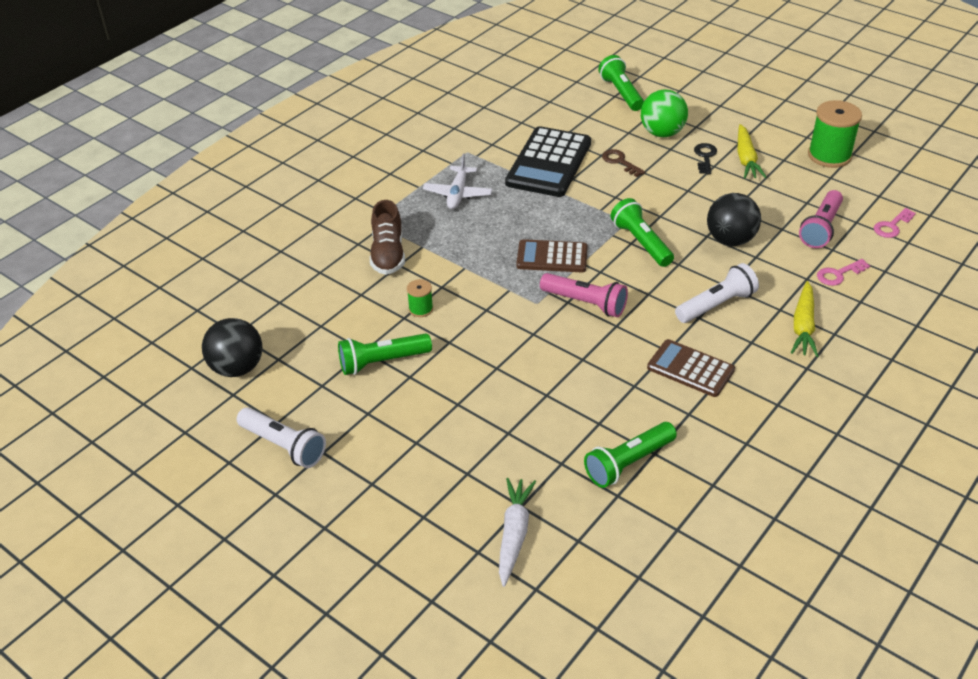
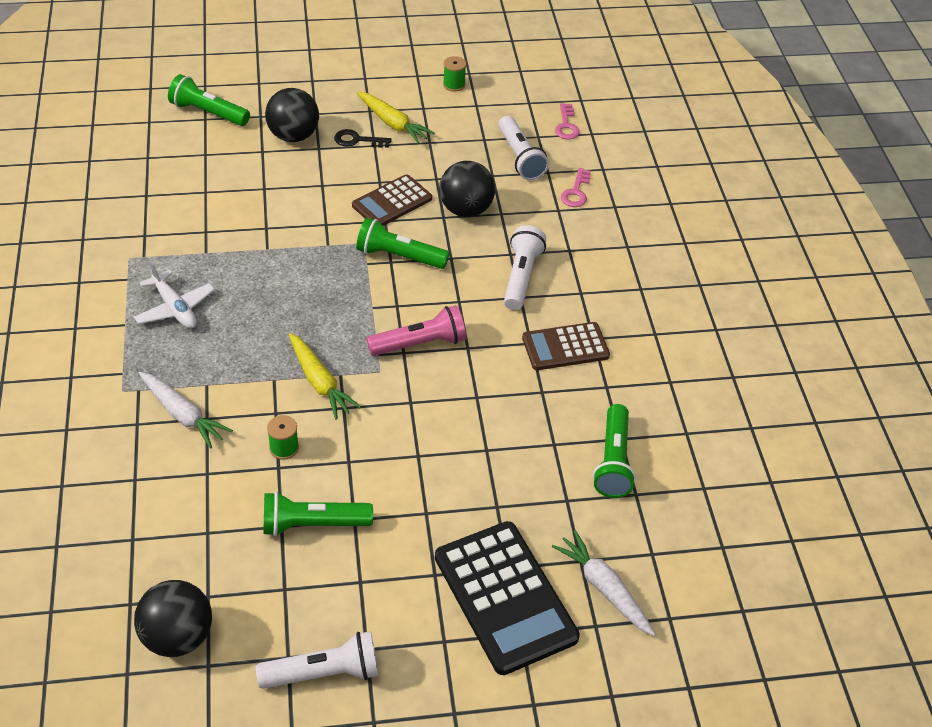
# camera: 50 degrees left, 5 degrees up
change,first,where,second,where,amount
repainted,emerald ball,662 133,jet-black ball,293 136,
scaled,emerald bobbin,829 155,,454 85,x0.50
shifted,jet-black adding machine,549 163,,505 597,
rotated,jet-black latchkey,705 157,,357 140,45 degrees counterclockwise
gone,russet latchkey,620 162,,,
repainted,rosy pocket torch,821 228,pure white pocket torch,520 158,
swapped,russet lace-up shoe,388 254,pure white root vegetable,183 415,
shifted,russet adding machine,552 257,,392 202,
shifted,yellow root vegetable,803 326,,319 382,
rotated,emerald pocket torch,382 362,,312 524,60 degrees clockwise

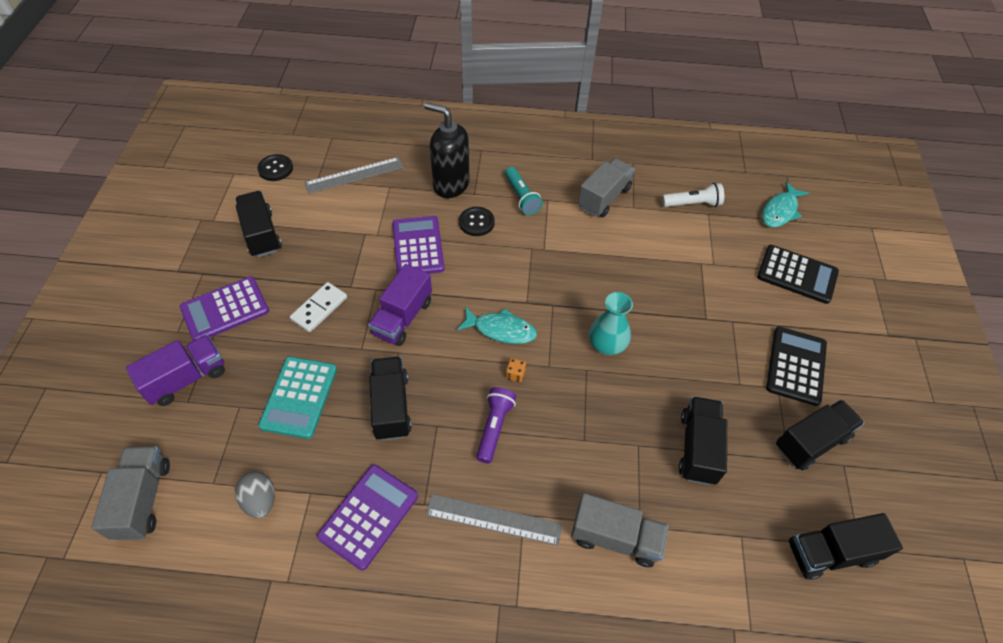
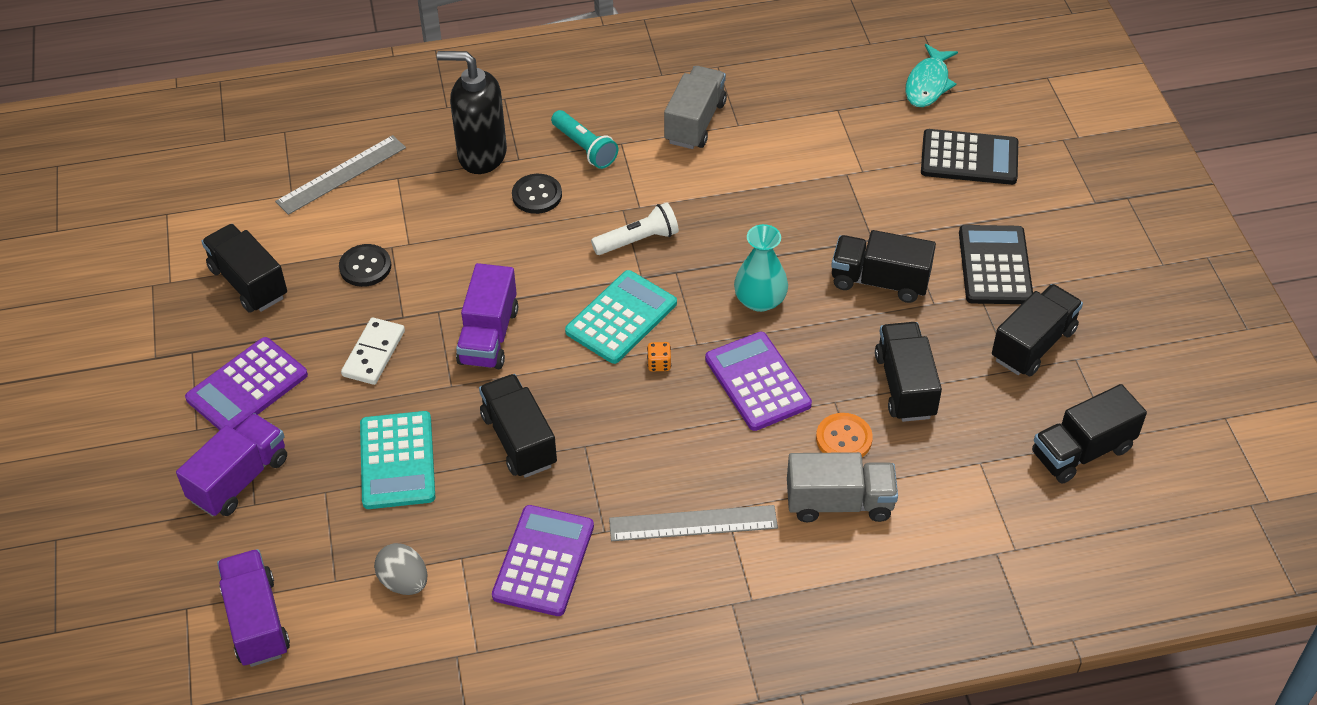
# camera: 15 degrees left, 5 degrees down
change,first,where,second,where,amount
shifted,jet-black shirt button,275 169,,365 267,
shifted,pure white pocket torch,692 204,,638 240,
shifted,royal purple adding machine,418 246,,757 382,
swapped,turquoise fish figure,501 330,turquoise adding machine,621 318,
gone,royal purple pocket torch,494 427,,,
repainted,ash-grey toy truck,143 499,royal purple toy truck,256 621,
new,,,jet-black toy truck,879 281,
new,,,bright orange shirt button,844 439,

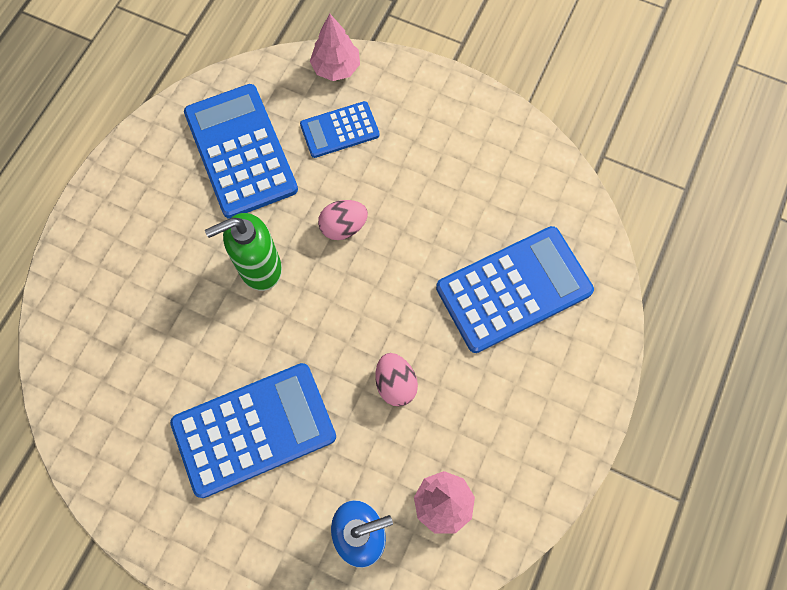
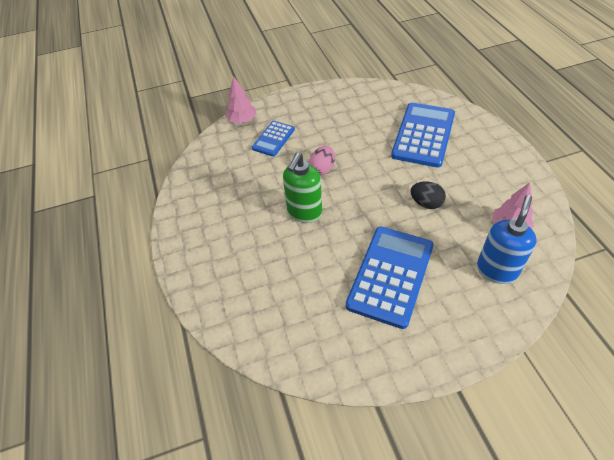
# camera: 40 degrees left, 20 degrees down
change,first,where,second,where,amount
gone,cobalt adding machine,241 151,,,
repainted,rosy toy egg,395 384,jet-black toy egg,426 203,

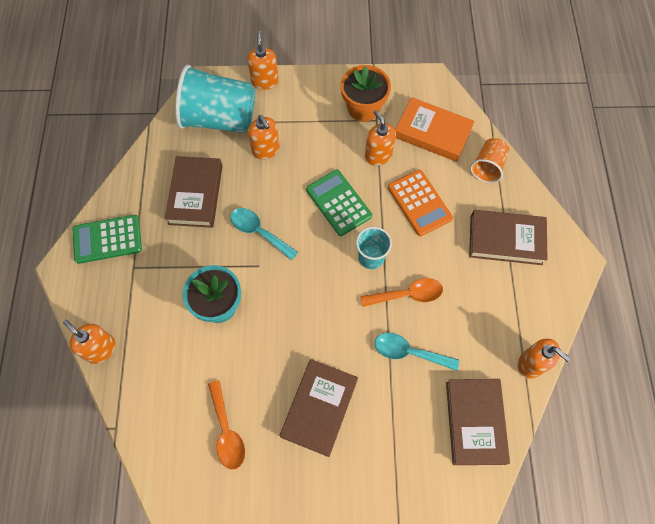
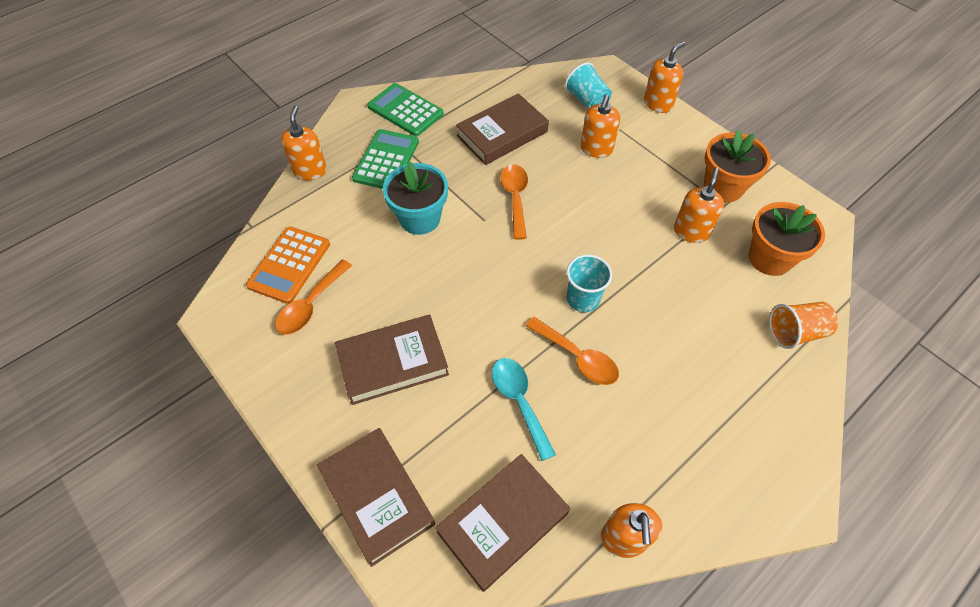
# camera: 50 degrees right, 10 degrees down
change,first,where,second,where,amount
scaled,turquoise beaker,219 118,,587 101,x0.51
swapped,bright orange hardcover,432 133,bright orange plant pot,770 258,
shifted,emerald adding machine,338 203,,386 160,
shifted,bright orange adding machine,419 203,,289 265,
repainted,turquoise teaspoon,259 232,bright orange teaspoon,515 198,
shifted,russet hardcover,506 239,,377 497,

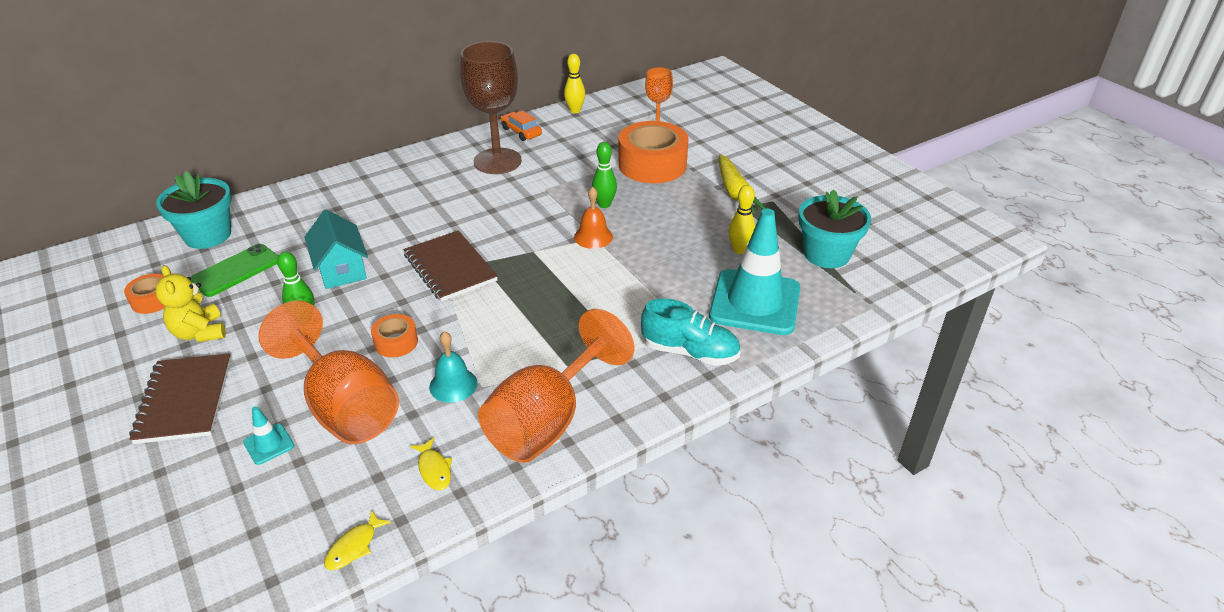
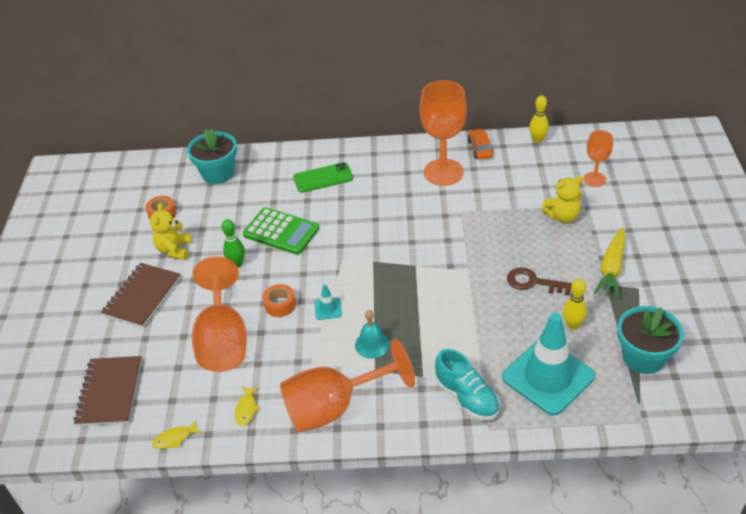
# camera: 35 degrees right, 5 degrees up
change,first,where,second,where,amount
repainted,russet chalice,497 161,bright orange chalice,443 172,
swapped,bright orange roll of tape,652 165,yellow teddy,562 216,
gone,emerald bowling pin,604 204,,,
gone,bright orange hand bell,593 237,,,
swapped,turquoise cottage,341 269,emerald adding machine,281 232,
shifted,russet exercise book,450 268,,110 392,
shifted,emerald phone,236 270,,323 178,
shifted,turquoise hand bell,453 385,,372 344,
shifted,turquoise traffic cone,269 444,,328 308,
new,,,russet latchkey,533 282,

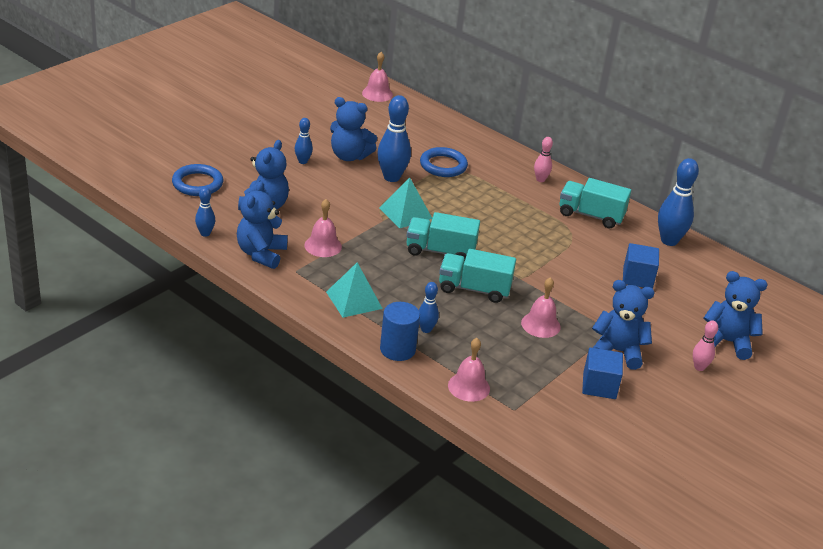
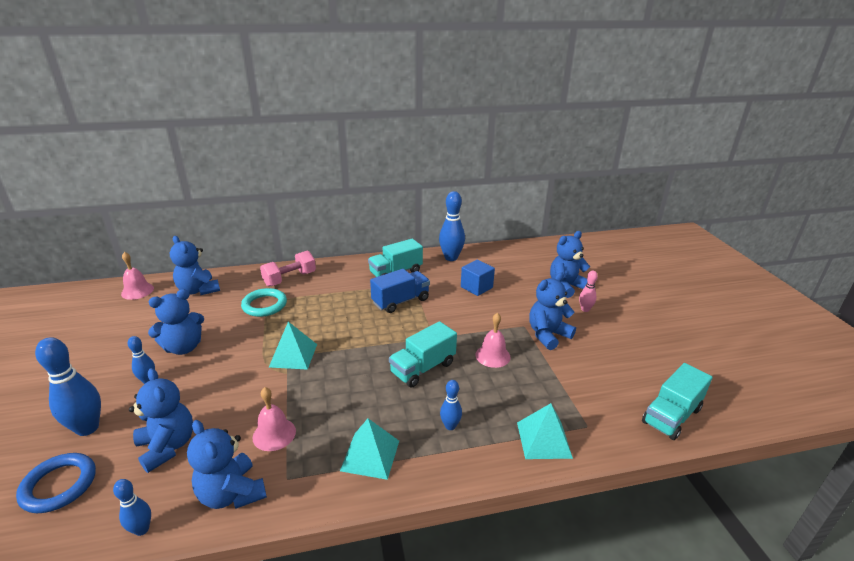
# camera: 50 degrees left, 5 degrees down
change,first,where,second,where,amount
shifted,cobalt bowling pin,391 177,,87 428,
gone,rosy bowling pin,540 179,,,
repainted,cobalt ring,443 165,turquoise ring,264 305,
shifted,turquoise toy truck,440 251,,671 416,
gone,cobalt solid cylinder,397 349,,,
swapped,rosy hand bell,469 387,turquoise pyramid,543 439,
gone,cobalt solid cube,599 385,,,
new,,,cobalt teddy,198 290,
new,,,rosy free weight,290 279,
new,,,cobalt toy truck,400 301,

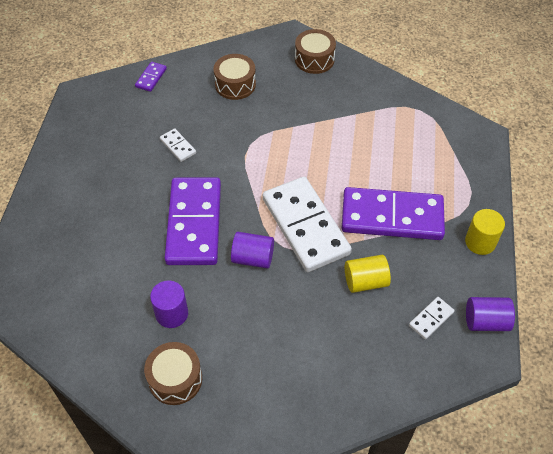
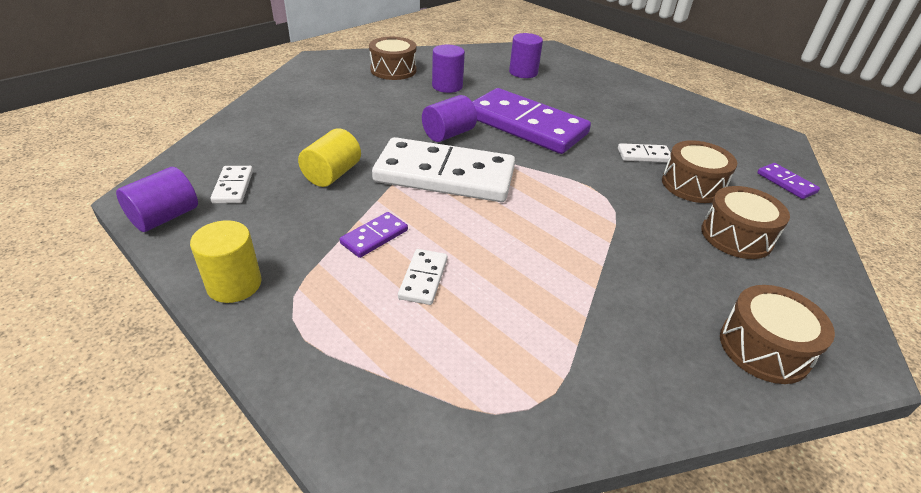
# camera: 125 degrees right, 15 degrees down
change,first,where,second,where,amount
scaled,royal purple domino tile,392 217,,374 237,x0.41
new,,,royal purple solid cylinder,523 72,
new,,,russet drum,692 185,
new,,,pure white domino tile,423 279,

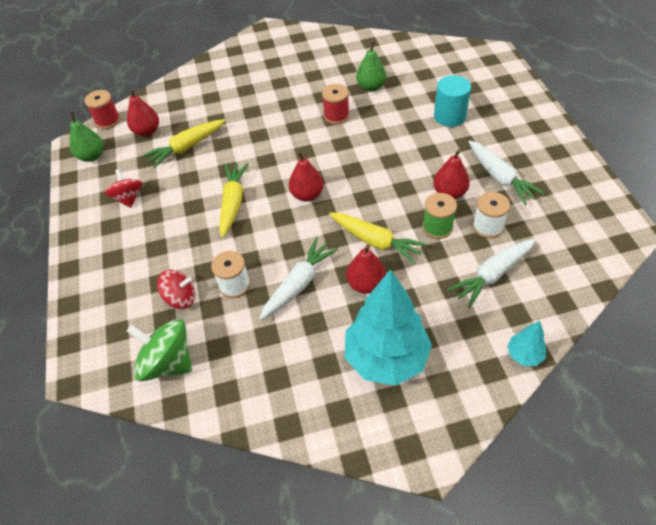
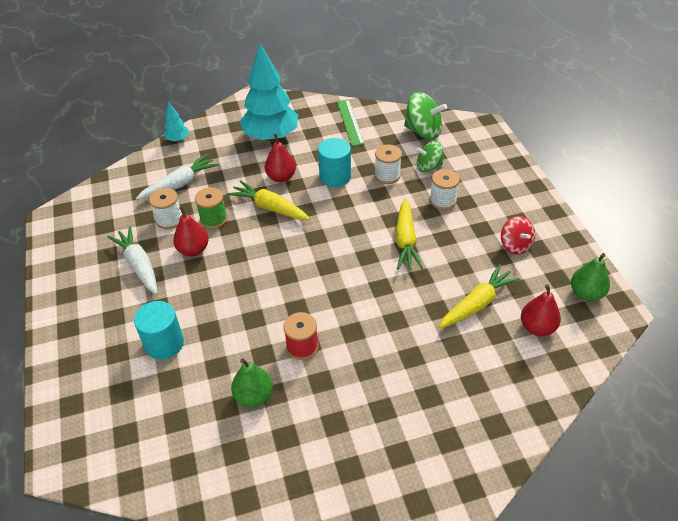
# camera: 175 degrees right, 5 degrees down
change,first,where,second,where,amount
gone,scarlet bobbin,108 121,,,
gone,scarlet toy pear,307 195,,,
swapped,pure white root vegetable,298 284,turquoise solid cylinder,335 177,
repainted,scarlet whirligig,180 298,emerald whirligig,428 167,
new,,,emerald measuring stick,350 122,
new,,,pure white bobbin,442 201,

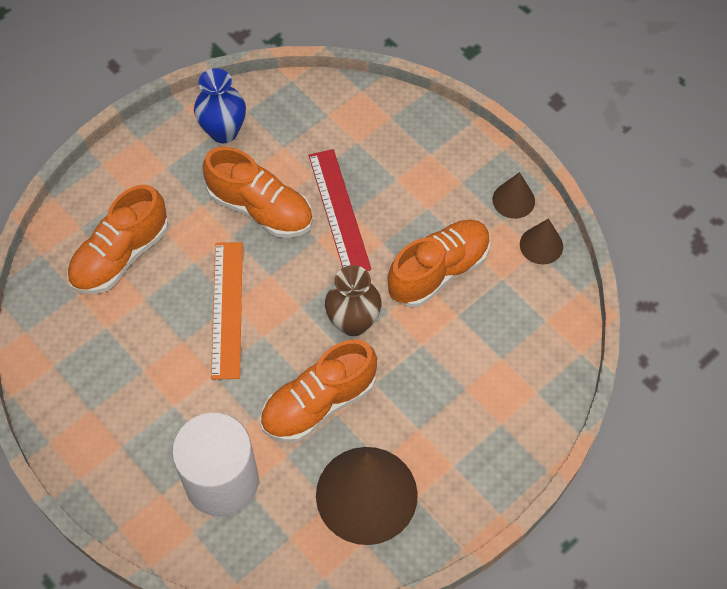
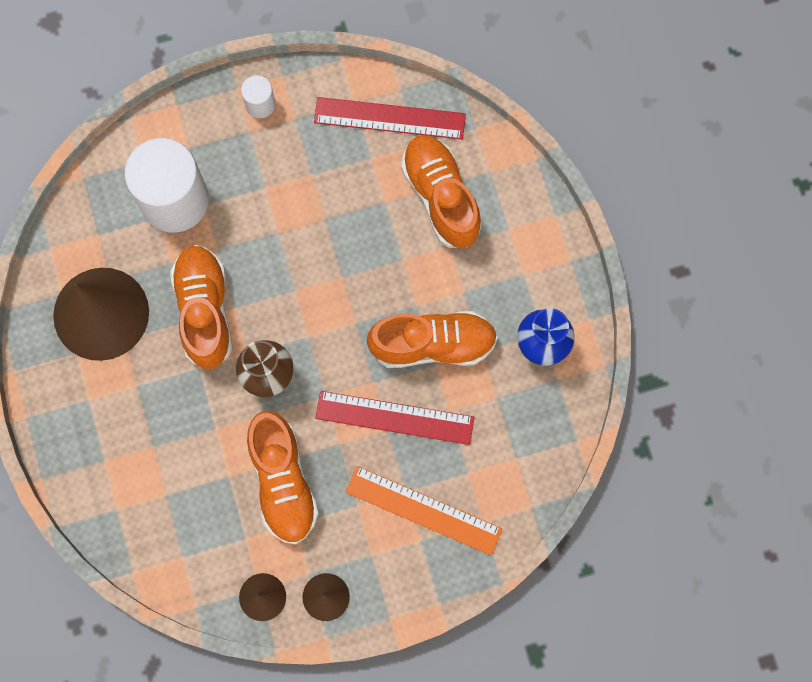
# camera: 115 degrees right, 15 degrees up
change,first,where,second,where,amount
rotated,bright orange lace-up shoe,261 209,,433 344,150 degrees counterclockwise
shifted,bright orange measuring stick,227 309,,423 510,
new,,,pure white solid cylinder,260 104,
new,,,scarlet measuring stick,389 119,

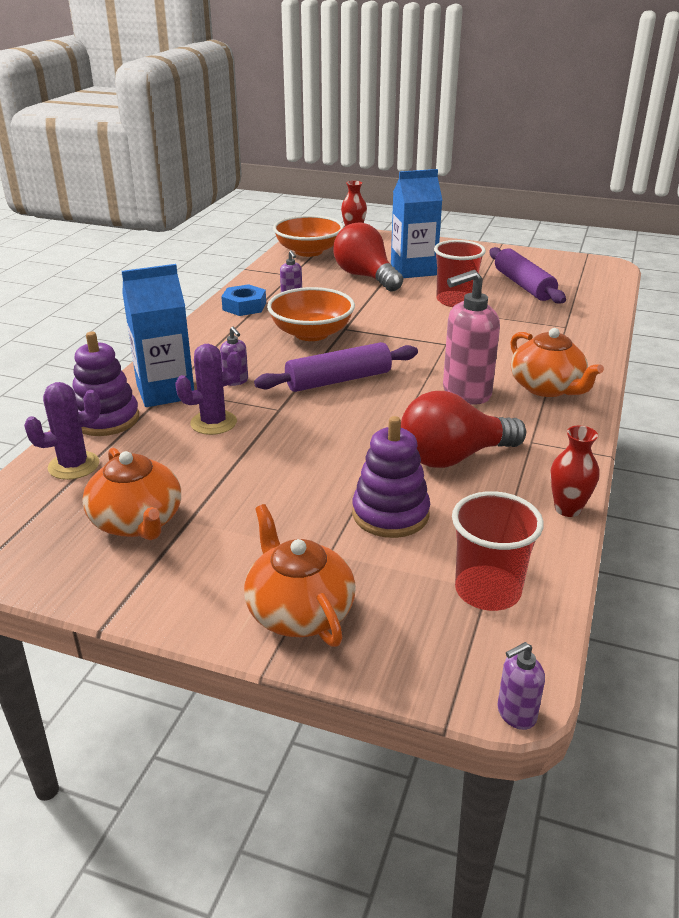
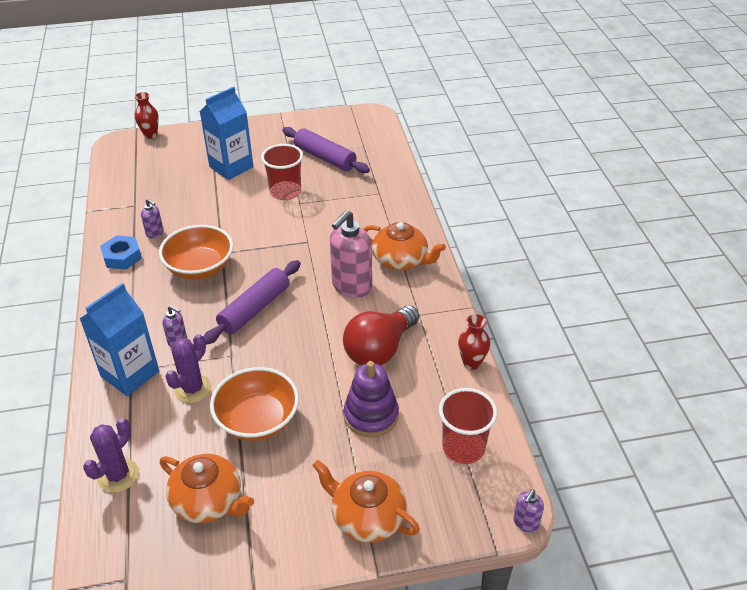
# camera: 30 degrees left, 10 degrees up
change,first,where,second,where,amount
shifted,bright orange deep dish,308 251,,257 420,
gone,scarlet lightbulb,365 277,,,
gone,royal purple stacking rings,106 419,,,

